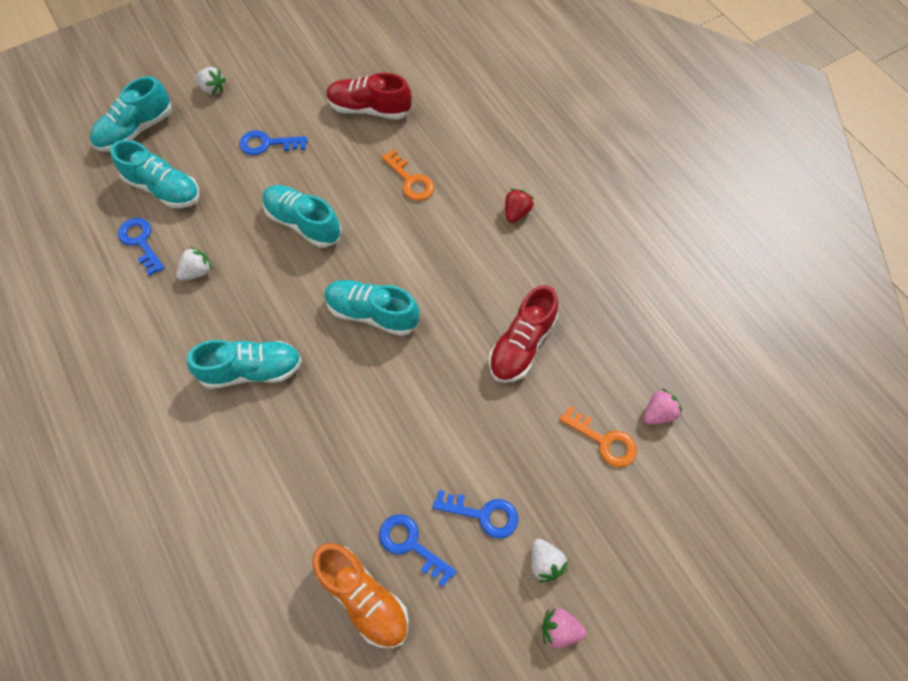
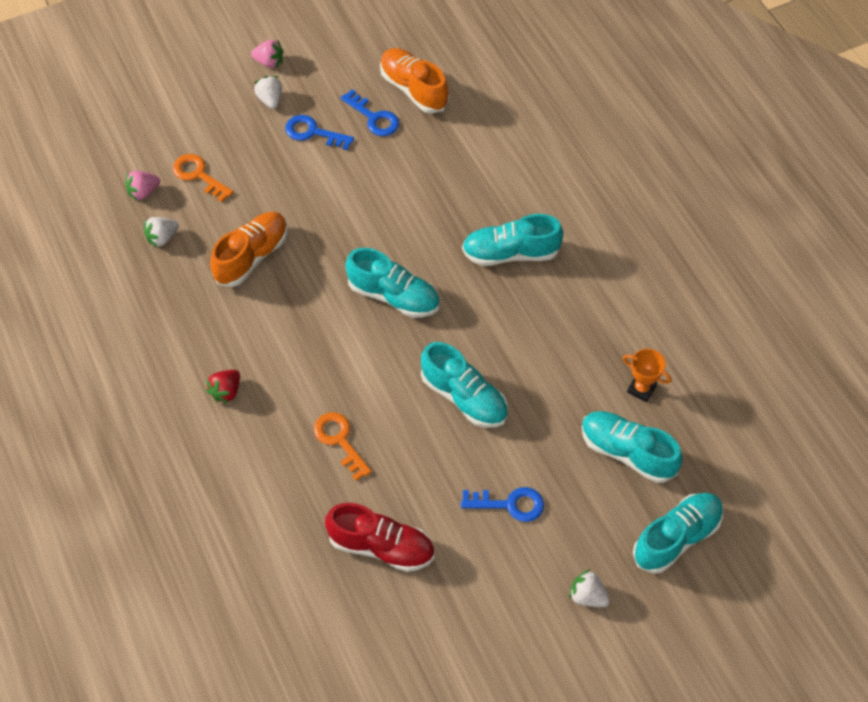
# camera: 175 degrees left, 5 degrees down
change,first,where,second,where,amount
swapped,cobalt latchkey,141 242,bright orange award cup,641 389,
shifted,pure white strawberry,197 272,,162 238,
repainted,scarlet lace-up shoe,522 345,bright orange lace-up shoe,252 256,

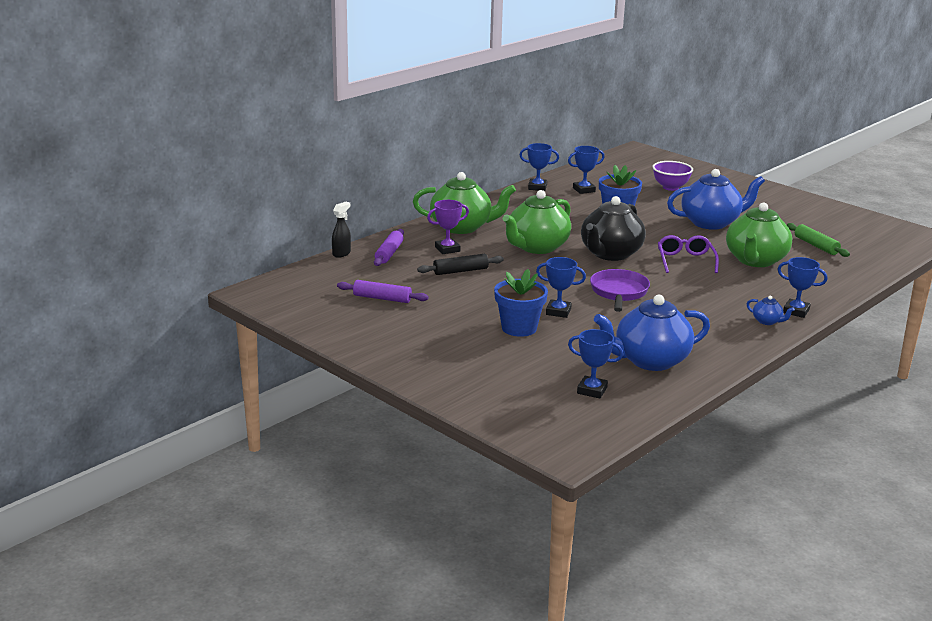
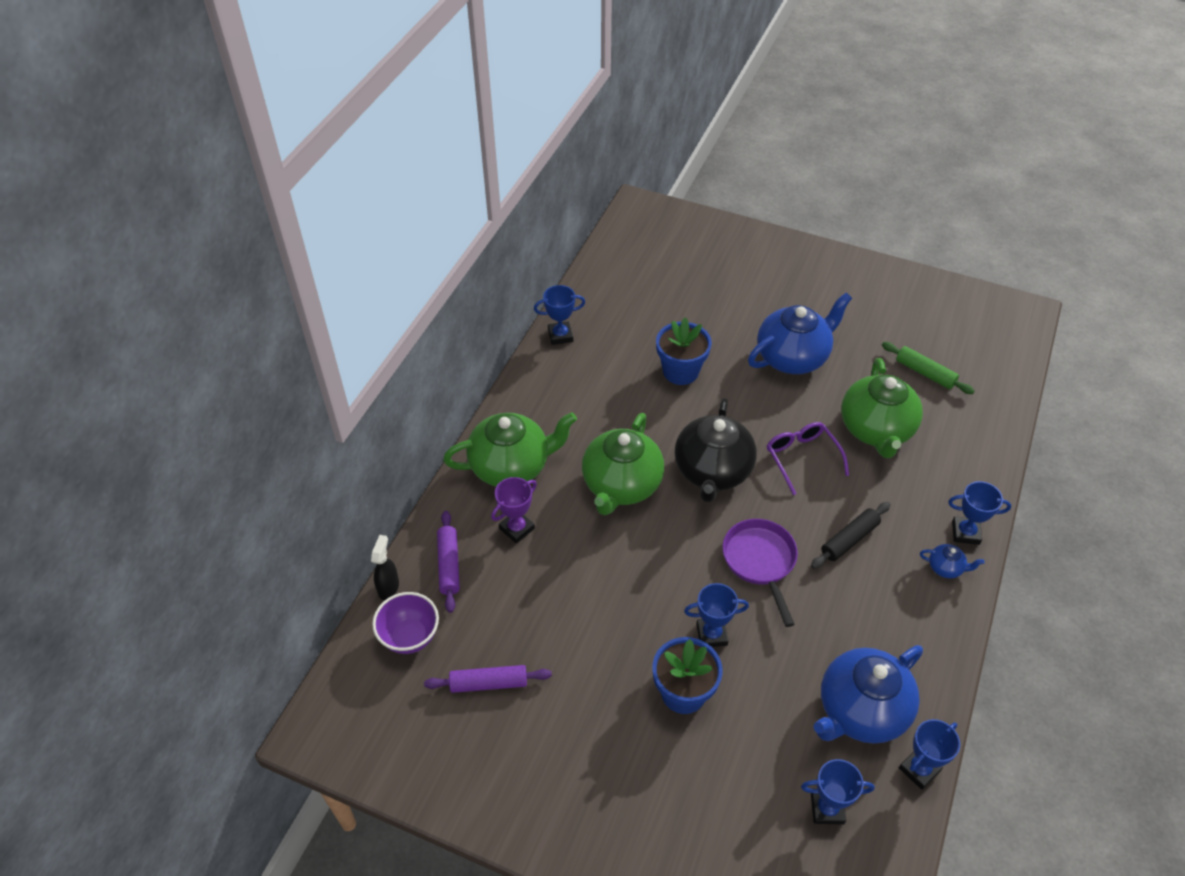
# camera: 20 degrees left, 25 degrees up
change,first,where,second,where,amount
shifted,cobalt award cup,584 190,,919 769,
shifted,royal purple deep dish,670 187,,410 637,
shifted,jet-black rolling pin,460 271,,849 539,

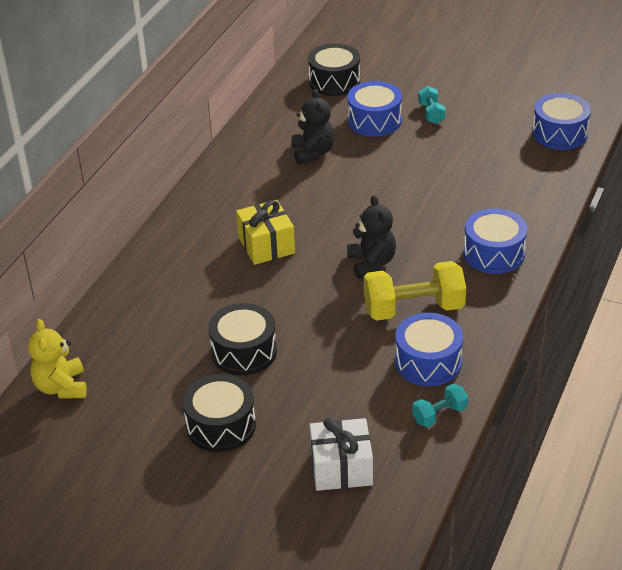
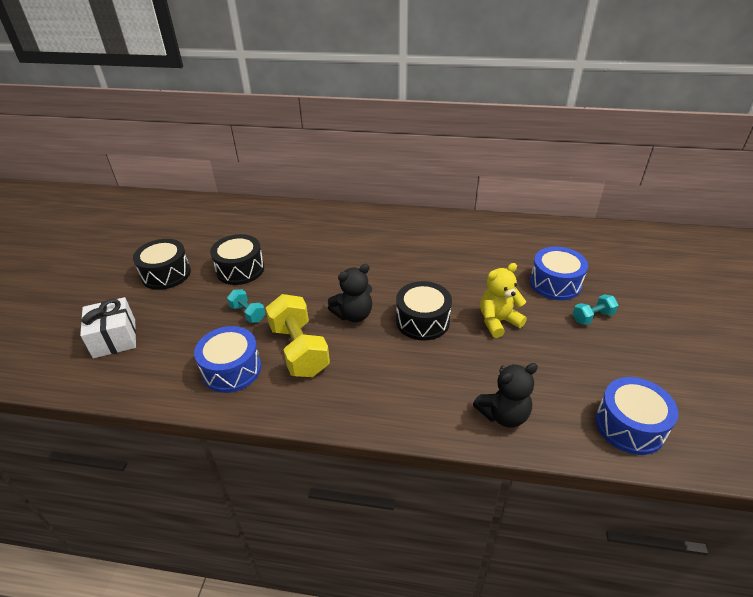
# camera: 75 degrees right, 0 degrees up
change,first,where,second,where,amount
shifted,jet-black drum,334 81,,422 321,
shifted,jet-black teddy,313 153,,503 415,
gone,yellow wrapped gift,266 245,,,
gone,cobalt drum,494 253,,,
shifted,yellow teddy,61 387,,498 321,
shifted,turquoise free weight,439 414,,248 313,

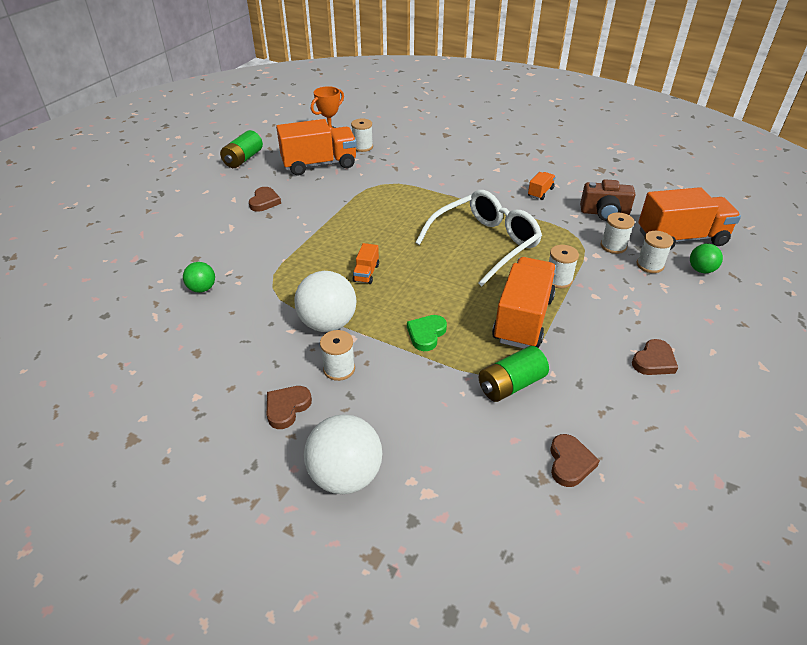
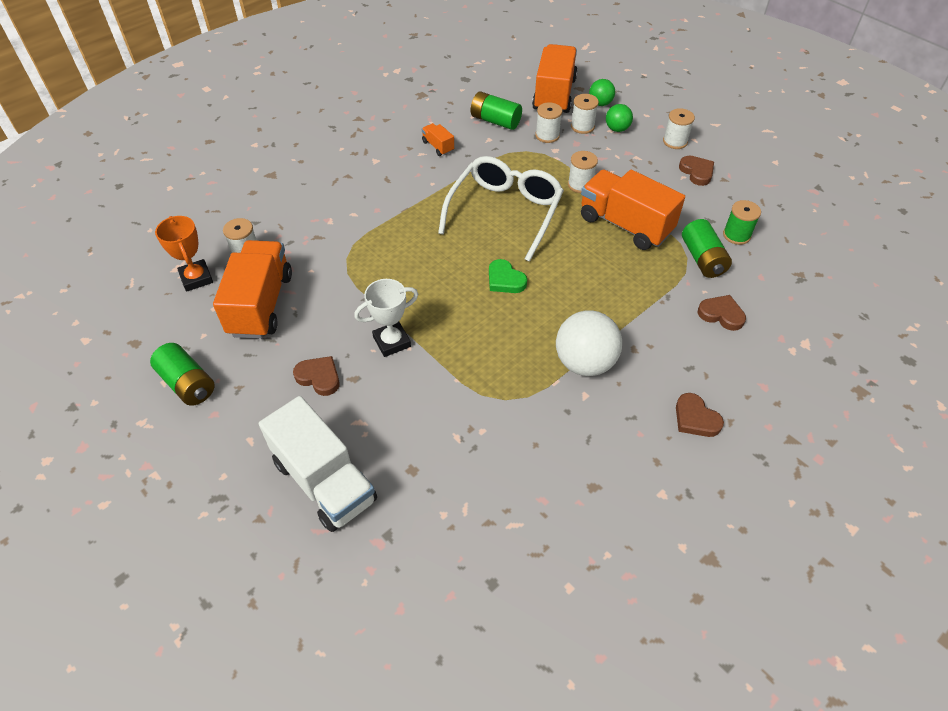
# camera: 70 degrees left, 10 degrees up
change,first,where,second,where,amount
swapped,russet photo camera,604 213,emerald battery,495 121,
rotated,pure white glasses,485 244,,505 212,45 degrees clockwise
gone,bright orange toy truck,366 273,,,
shifted,emerald ball,202 289,,617 129,
shifted,emerald love heart,426 334,,505 280,
shifted,pure white bobbin,339 369,,675 141,
gone,pure white ball,345 475,,,
shifted,russet love heart,570 463,,721 314,
new,,,emerald bobbin,736 235,
new,,,pure white award cup,392 342,
new,,,pure white toy truck,324 481,

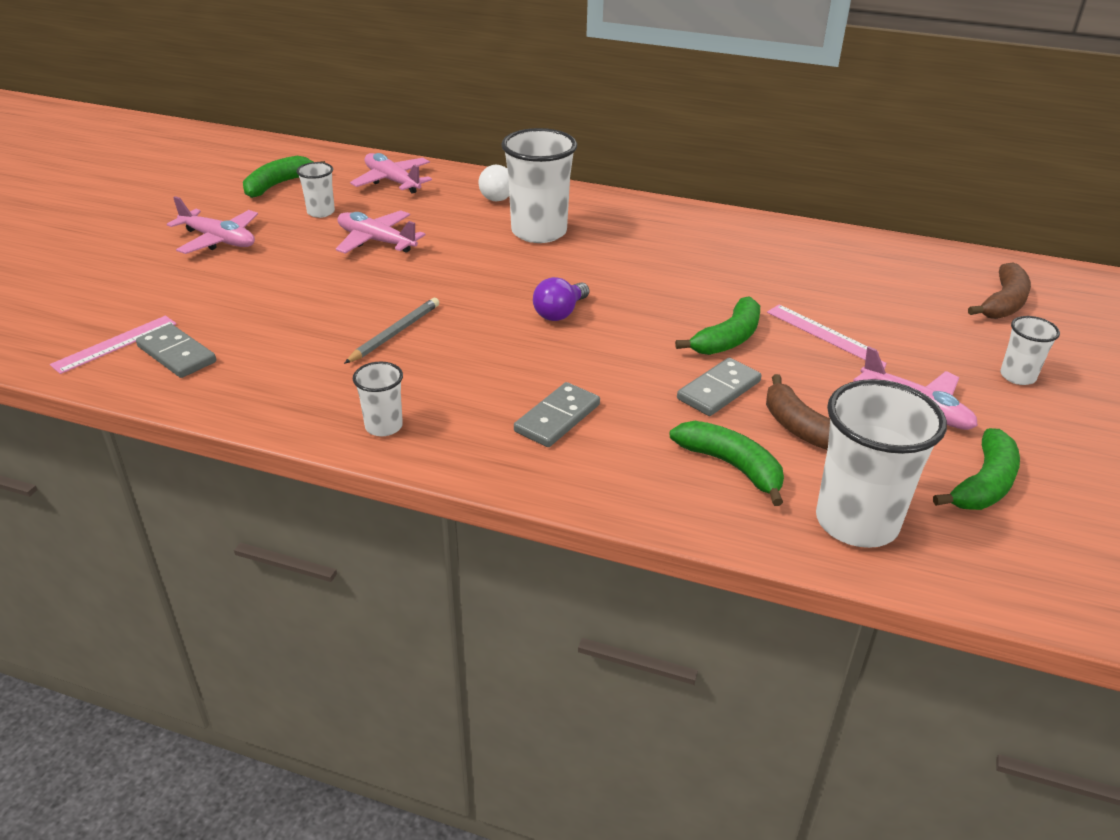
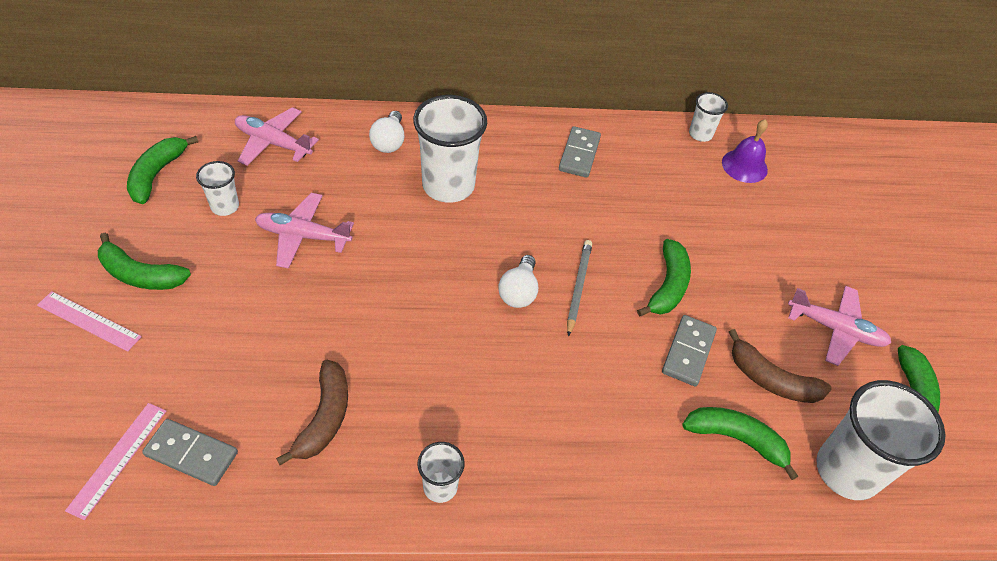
# camera: 25 degrees left, 15 degrees up
change,first,where,second,where,amount
swapped,rosy plane,219 240,emerald banana fruit,140 274,
shifted,russet banana fruit,1003 303,,324 418,
repainted,royal purple lightbulb,560 313,pure white lightbulb,519 292,
shifted,ash-grey lead pencil,395 333,,578 287,
shifted,rosy measuring stick,821 332,,89 321,
shifted,pure white beaker,1017 376,,700 134,
shifted,ash-grey domino tile,557 418,,579 154,
new,,,royal purple hand bell,744 166,

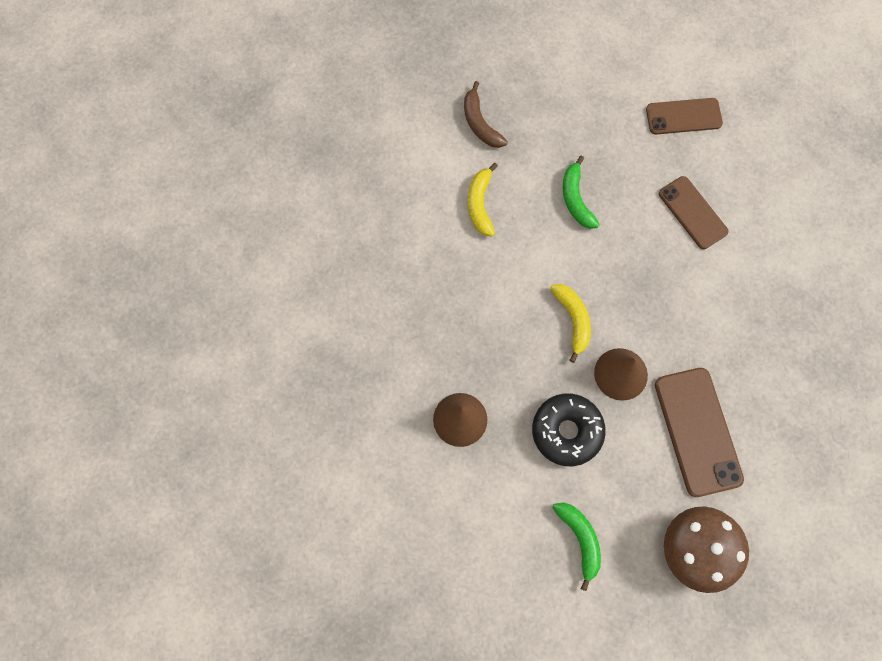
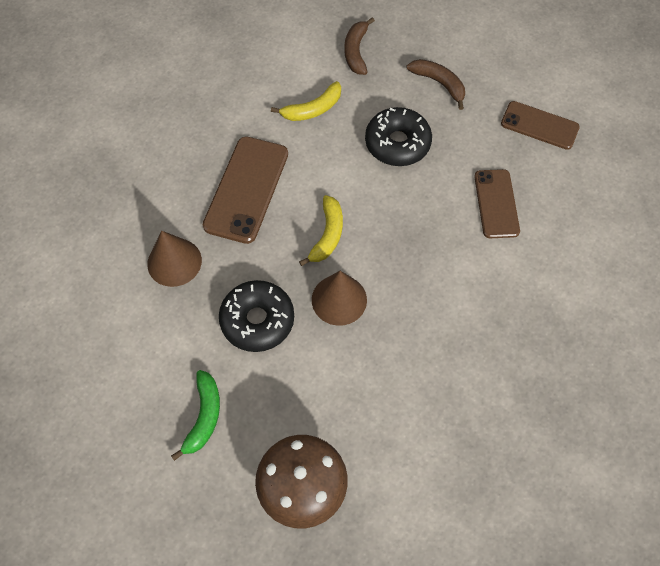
# camera: 30 degrees right, 10 degrees down
change,first,where,second,where,amount
swapped,emerald banana fruit,575 199,jet-black glazed donut,397 143,
rotated,yellow banana fruit,480 204,,313 109,150 degrees counterclockwise
shifted,russet phone,697 431,,246 189,
new,,,russet banana fruit,439 84,

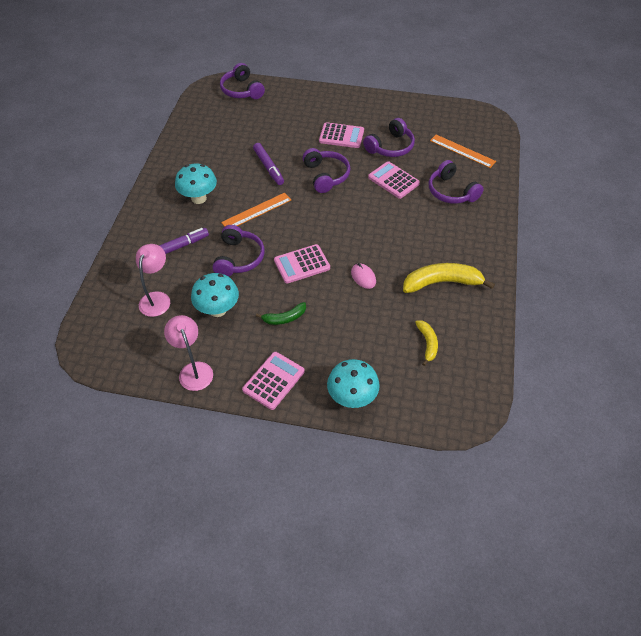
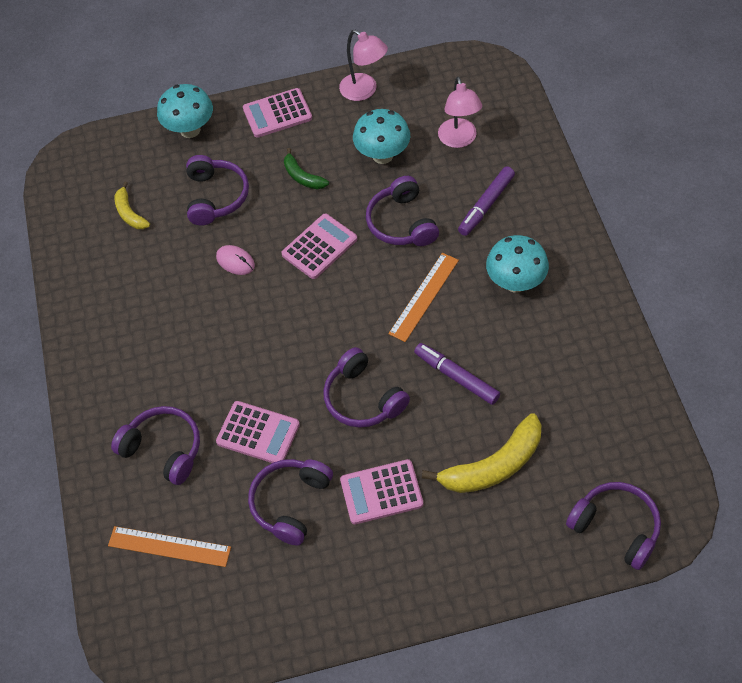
# camera: 160 degrees right, 5 degrees up
change,first,where,second,where,amount
shifted,yellow banana fruit,442 282,,493 466,
rotated,emerald banana fruit,284 318,,302 177,90 degrees counterclockwise
rotated,rosy adding machine,273 380,,277 114,60 degrees clockwise
new,,,royal purple headphones,216 197,

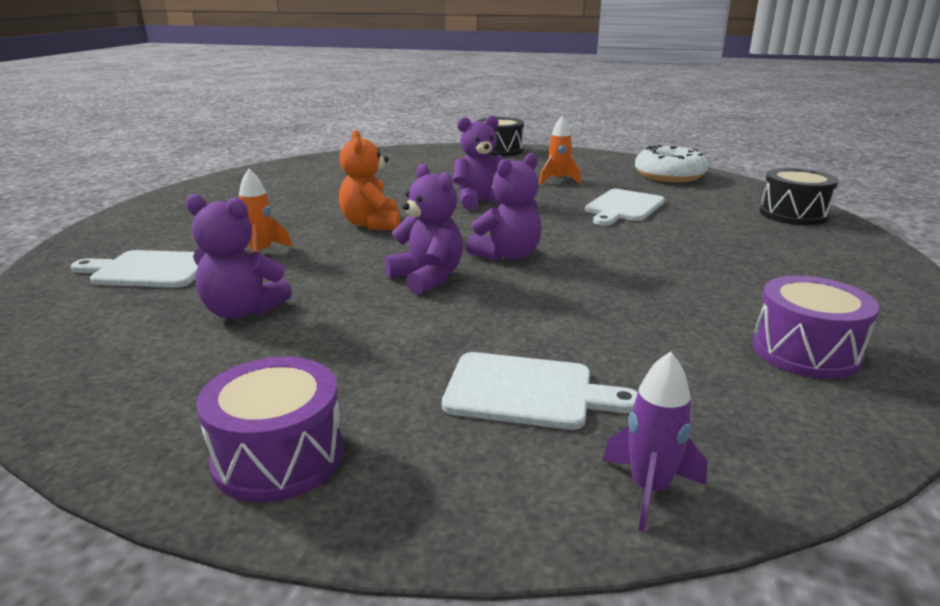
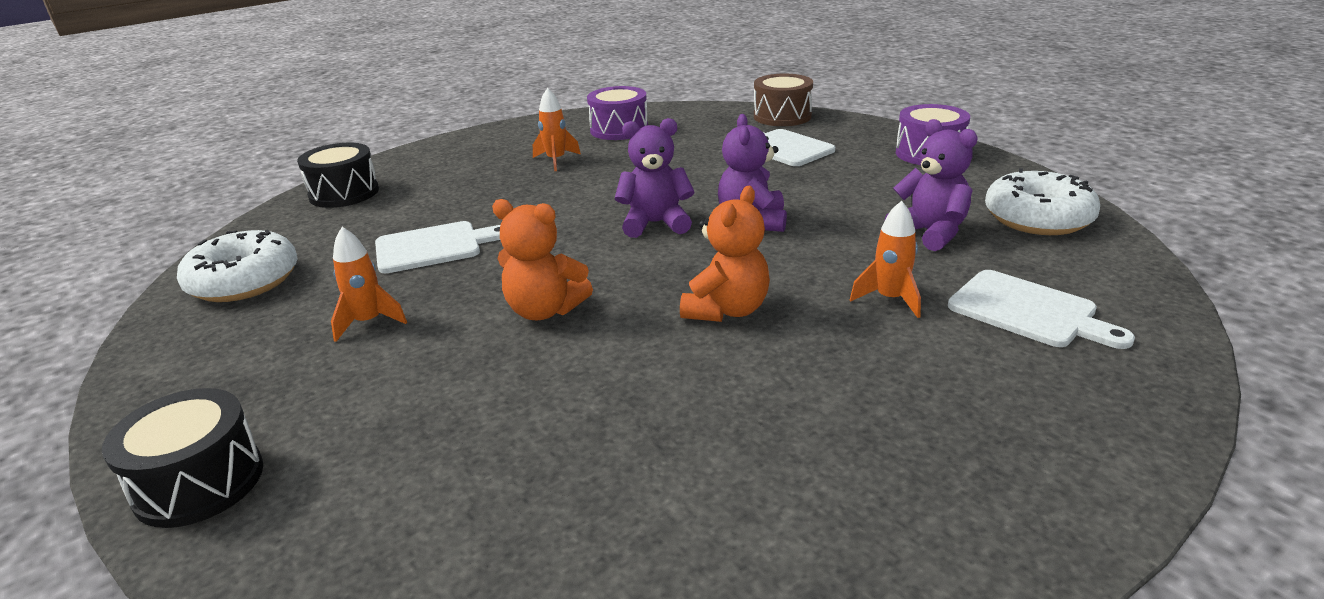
# camera: 140 degrees left, 5 degrees up
change,first,where,second,where,amount
repainted,royal purple teddy,480 202,bright orange teddy,544 310,
swapped,royal purple rocket,649 490,russet drum,782 116,
new,,,bright orange rocket,556 160,
new,,,pure white glazed donut,1037 218,

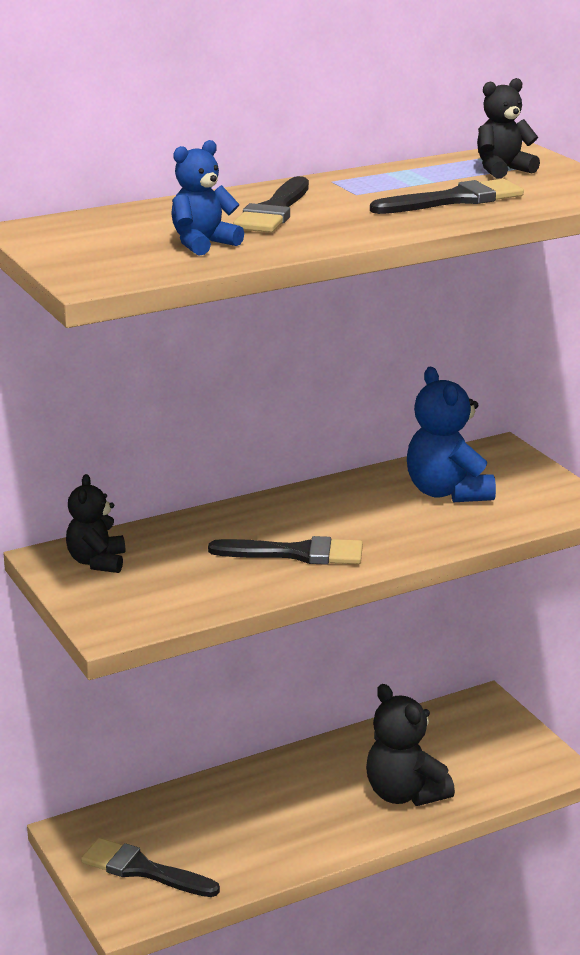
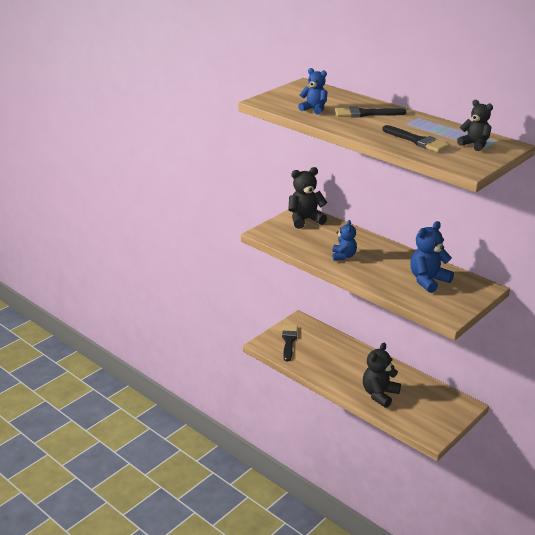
# camera: 70 degrees right, 5 degrees up
change,first,where,second,where,amount
scaled,jet-black teddy,97 562,,305 220,x1.55
swapped,jet-black brush,295 553,cobalt teddy,343 256,

